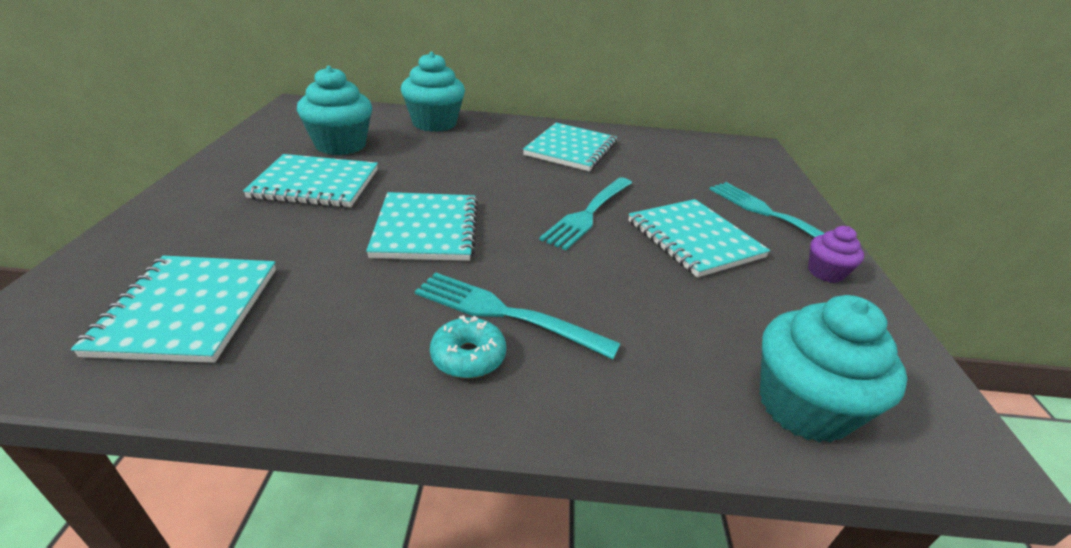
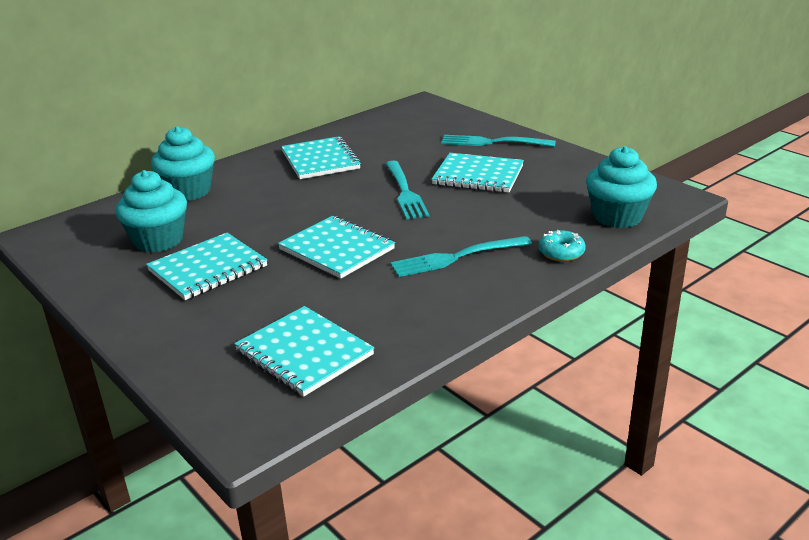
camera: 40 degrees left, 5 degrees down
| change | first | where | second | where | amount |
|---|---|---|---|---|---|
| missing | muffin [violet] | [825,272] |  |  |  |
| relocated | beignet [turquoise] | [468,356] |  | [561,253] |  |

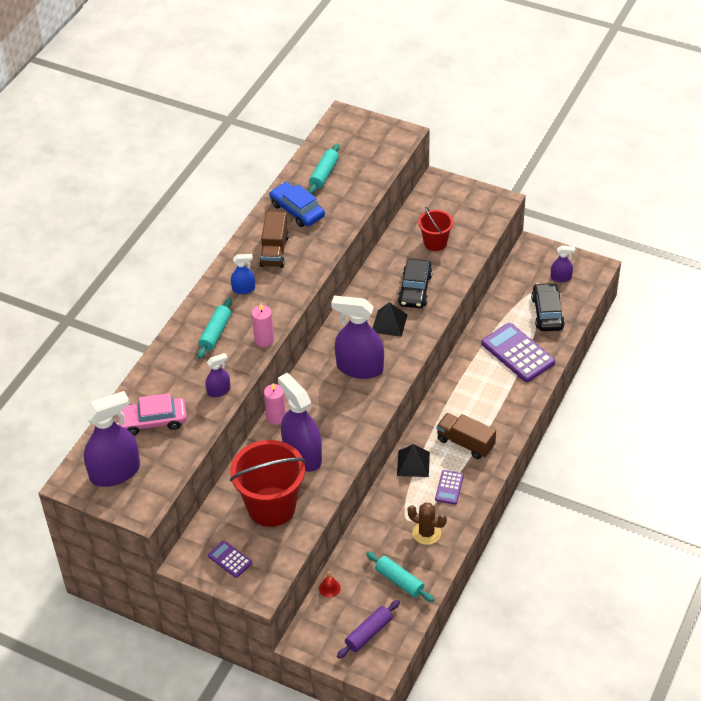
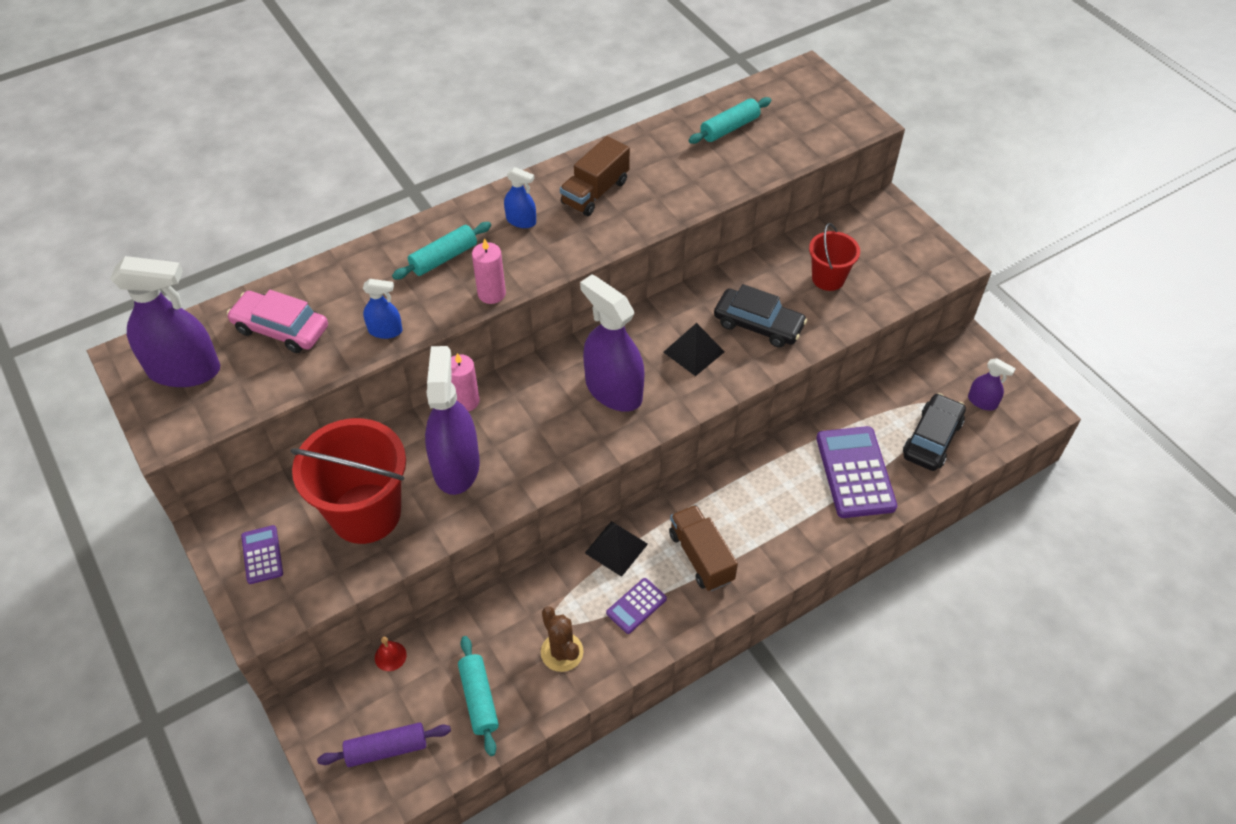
camera: 30 degrees right, 5 degrees up
| change | first | where | second | where | amount |
|---|---|---|---|---|---|
| missing | voiture [bleu] | [297,210] |  |  |  |
| colour | vaporisateur [violet] | [219,391] | vaporisateur [bleu] | [385,331] |  |
| spun | voiture [noir] | [415,289] |  | [758,324] | 105 degrees counterclockwise |

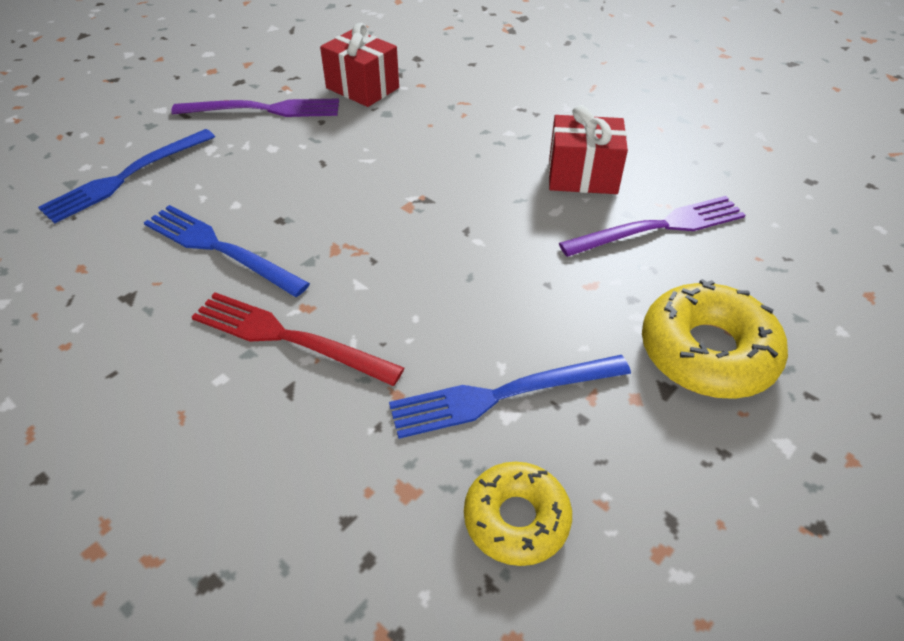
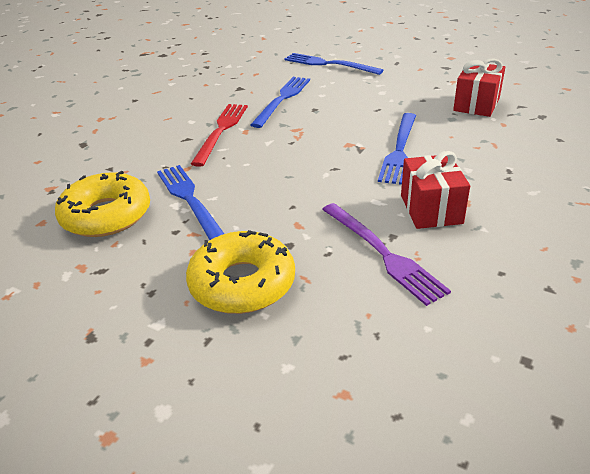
camera: 80 degrees right, 10 degrees down
| change | first | where | second | where | amount |
|---|---|---|---|---|---|
| missing | fourchette [violet] | [263,110] |  |  |  |
| appeared |  |  | fourchette [bleu] | [399,150] |  |
| size | beignet [jaune] | [516,519] |  | [106,215] | x1.55 |

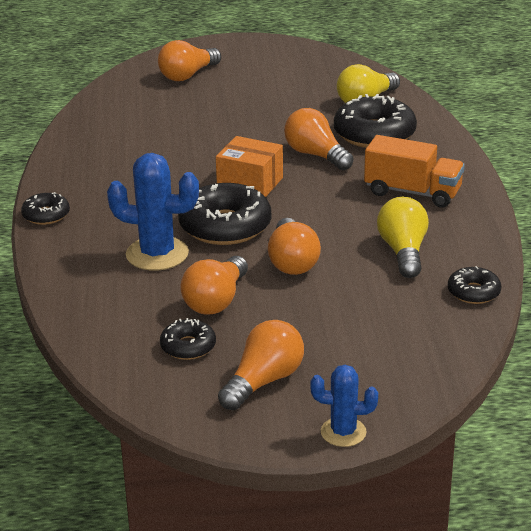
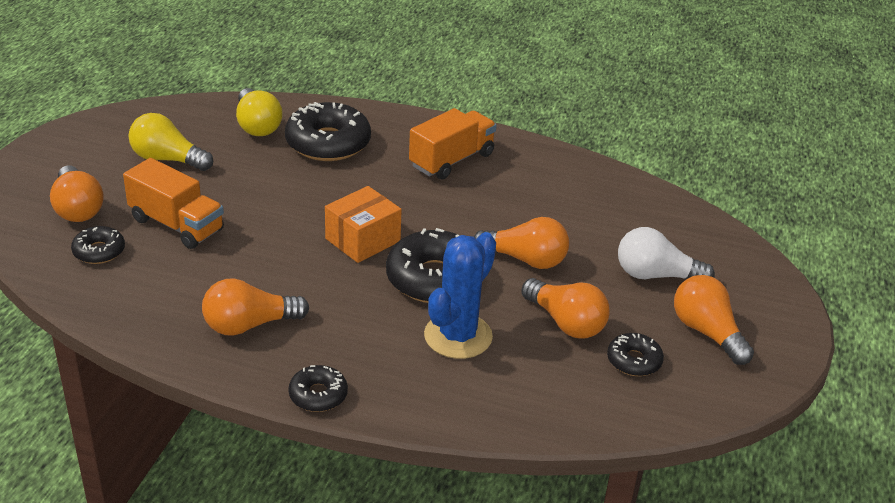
camera: 70 degrees left, 5 degrees up
| change | first | where | second | where | amount |
|---|---|---|---|---|---|
| missing | cactus [bleu] | [343,432] |  |  |  |
| appeared |  |  | camion [orange] | [176,225] |  |
| appeared |  |  | ampoule [blanc] | [656,275] |  |
| relocated | ampoule [orange] | [316,155] |  | [249,325] |  |
| relocated | ampoule [jaune] | [403,252] |  | [168,159] |  |
| relocated | beignet [noir] | [473,292] |  | [99,251] |  |

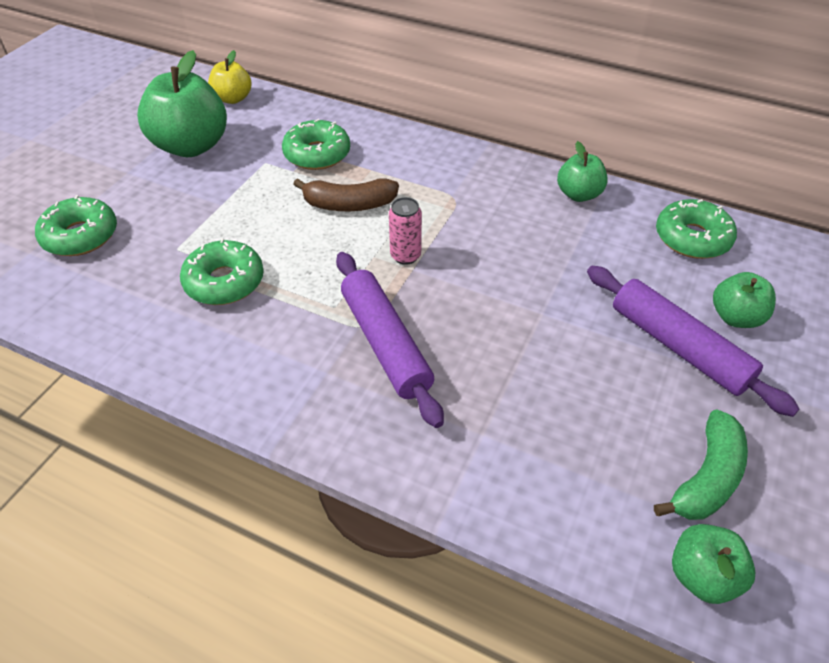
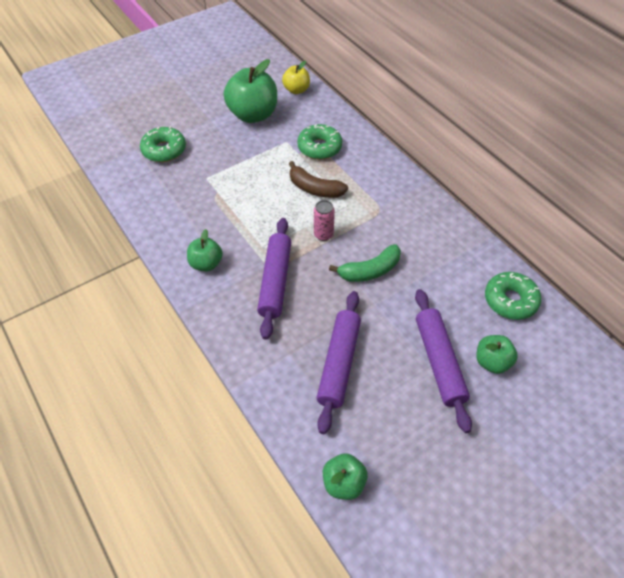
camera: 30 degrees right, 5 degrees up
| change | first | where | second | where | amount |
|---|---|---|---|---|---|
| missing | beignet [vert] | [224,282] |  |  |  |
| appeared |  |  | rouleau à pâtisserie [violet] | [339,363] |  |
| relocated | pomme [vert] | [578,194] |  | [206,264] |  |
| relocated | banane [vert] | [707,477] |  | [370,271] |  |

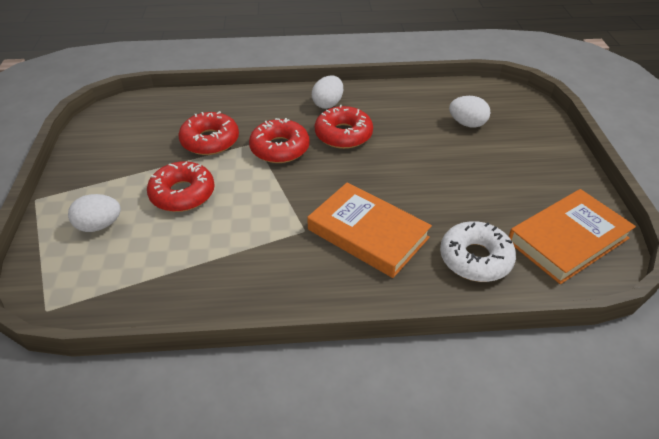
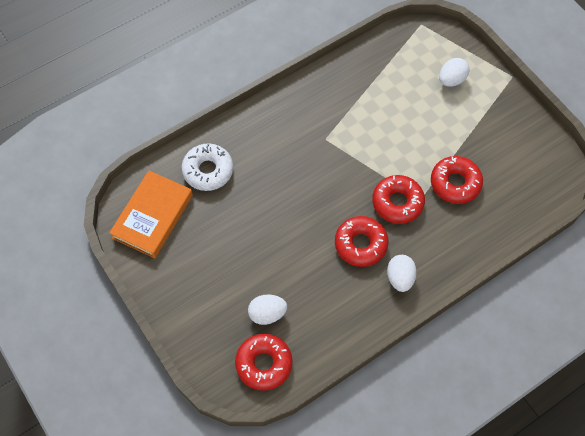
camera: 150 degrees right, 20 degrees up
| change | first | where | second | where | amount |
|---|---|---|---|---|---|
| missing | livre [orange] | [367,233] |  |  |  |
| relocated | beignet [rouge] | [182,194] |  | [264,364] |  |

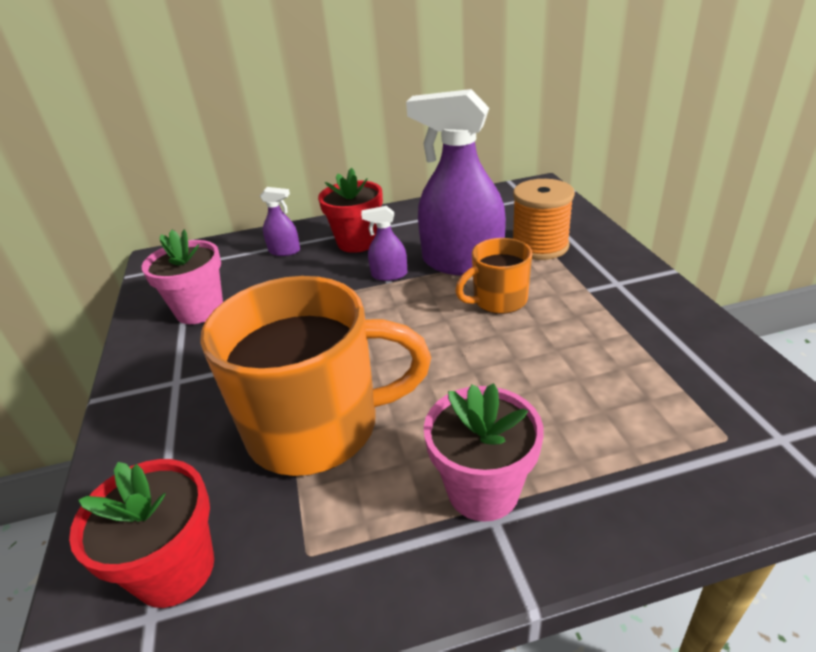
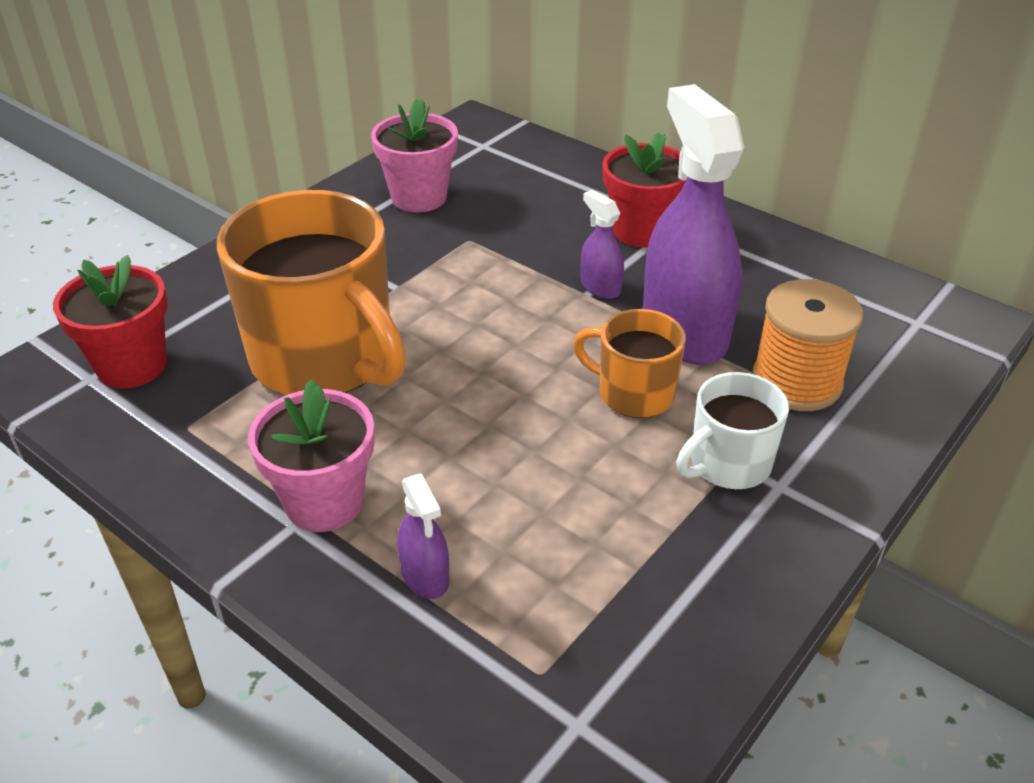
camera: 50 degrees right, 5 degrees up
| change | first | where | second | where | amount |
|---|---|---|---|---|---|
| appeared |  |  | tasse [blanc] | [728,464] |  |
| relocated | vaporisateur [violet] | [284,251] |  | [425,575] |  |

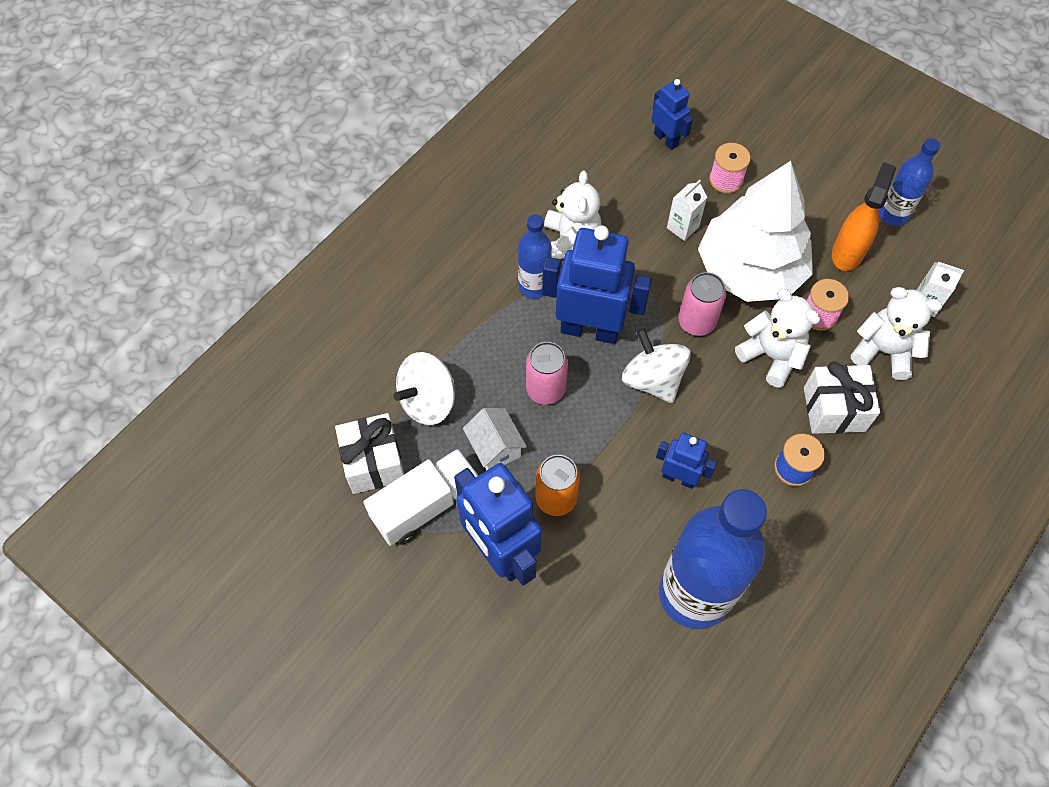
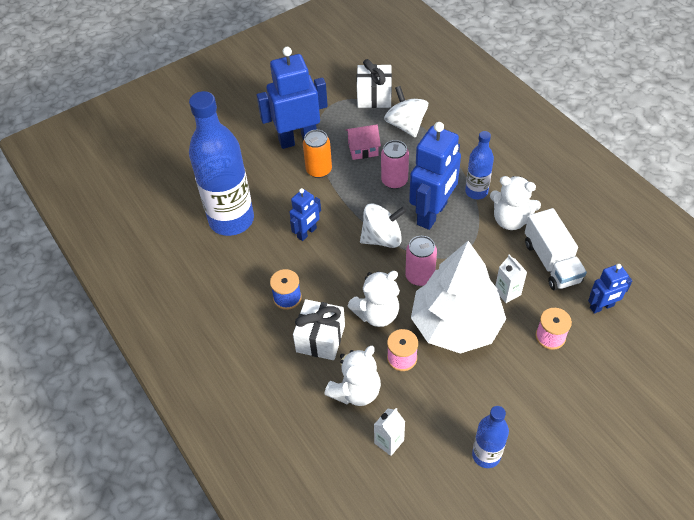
camera: 110 degrees right, 10 degrees down
| change | first | where | second | where | amount |
|---|---|---|---|---|---|
| missing | vaporisateur [orange] | [847,252] |  |  |  |
| relocated | camion [blanc] | [426,505] |  | [551,262] |  |
| colour | maison [blanc] | [495,447] | maison [rose] | [363,149] |  |

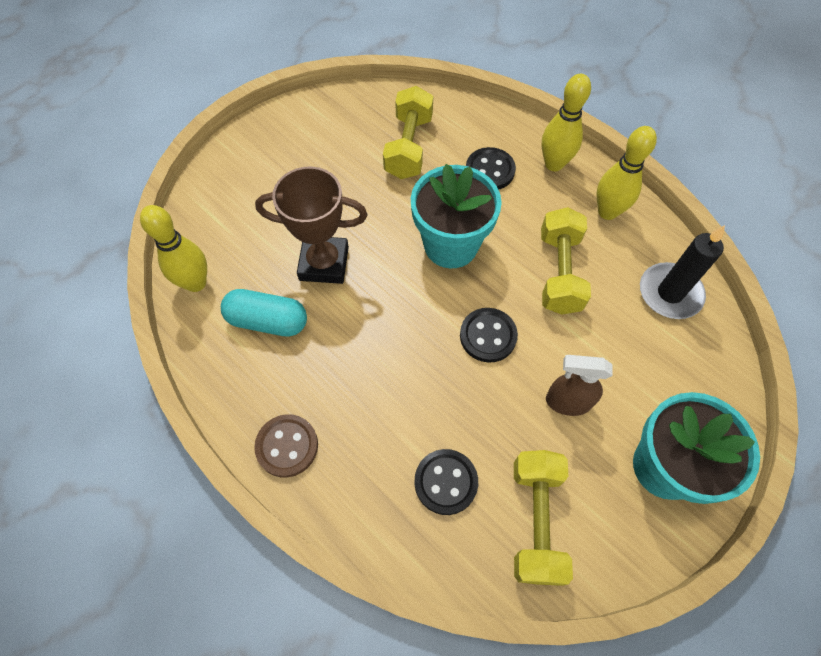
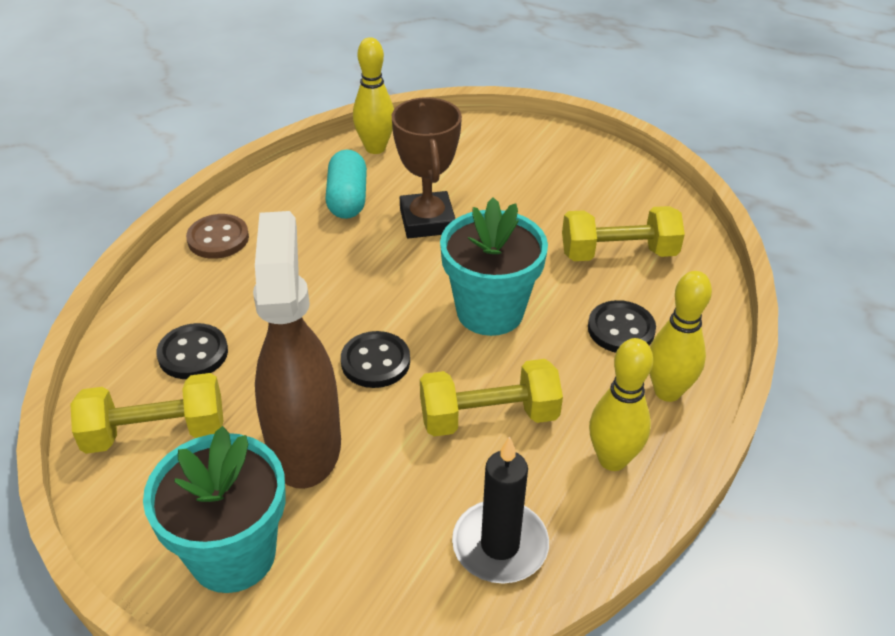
camera: 75 degrees right, 20 degrees down
| change | first | where | second | where | amount |
|---|---|---|---|---|---|
| size | vaporisateur [marron] | [567,402] |  | [304,445] | x1.95 |

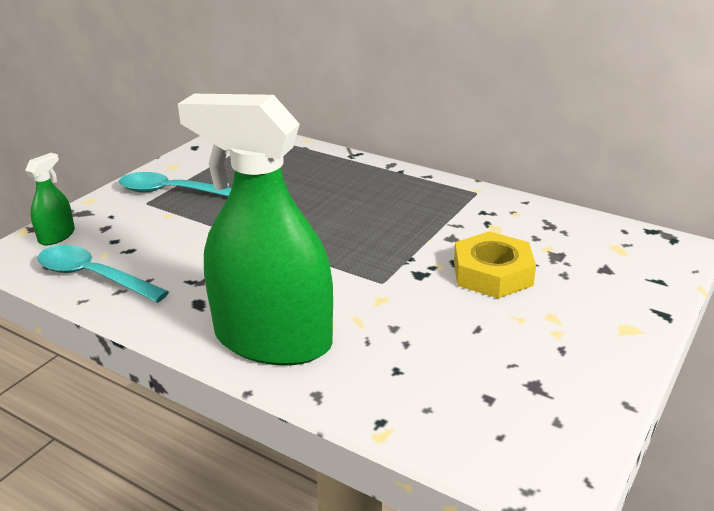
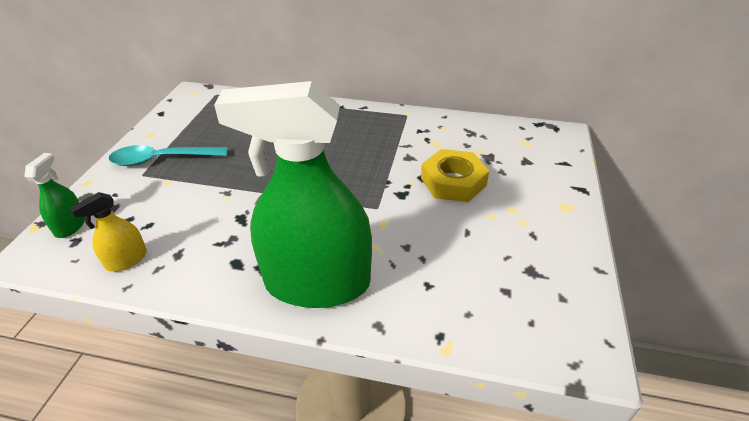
camera: 20 degrees left, 10 degrees up
| change | first | where | second | where | amount |
|---|---|---|---|---|---|
| exchanged | cuillère [turquoise] | [93,277] | vaporisateur [jaune] | [126,260] |  |

